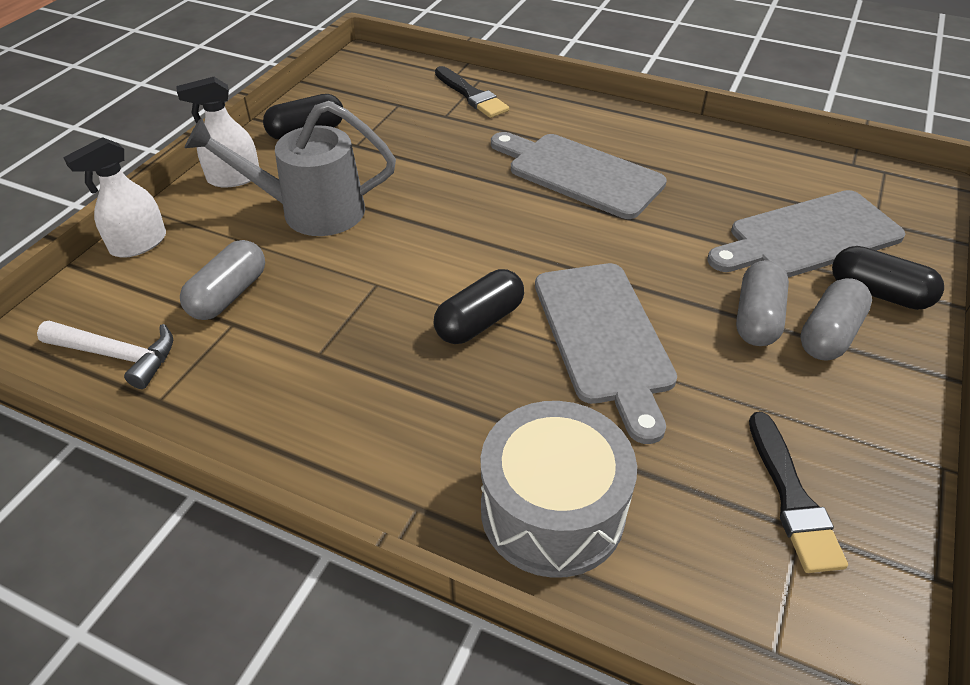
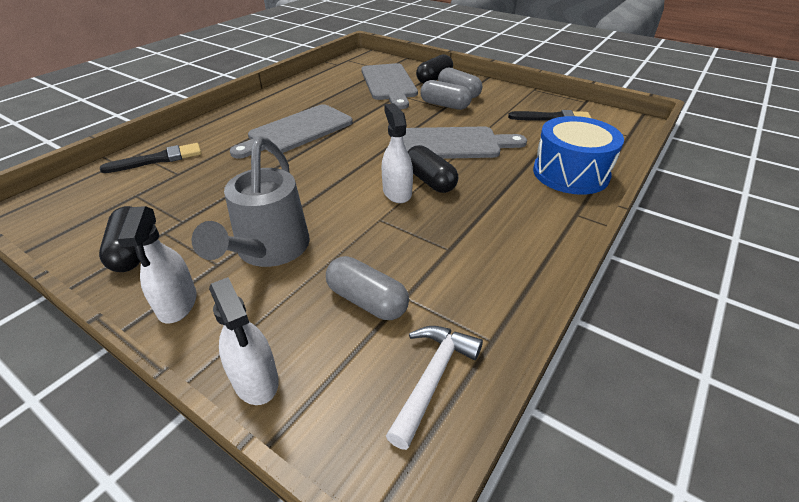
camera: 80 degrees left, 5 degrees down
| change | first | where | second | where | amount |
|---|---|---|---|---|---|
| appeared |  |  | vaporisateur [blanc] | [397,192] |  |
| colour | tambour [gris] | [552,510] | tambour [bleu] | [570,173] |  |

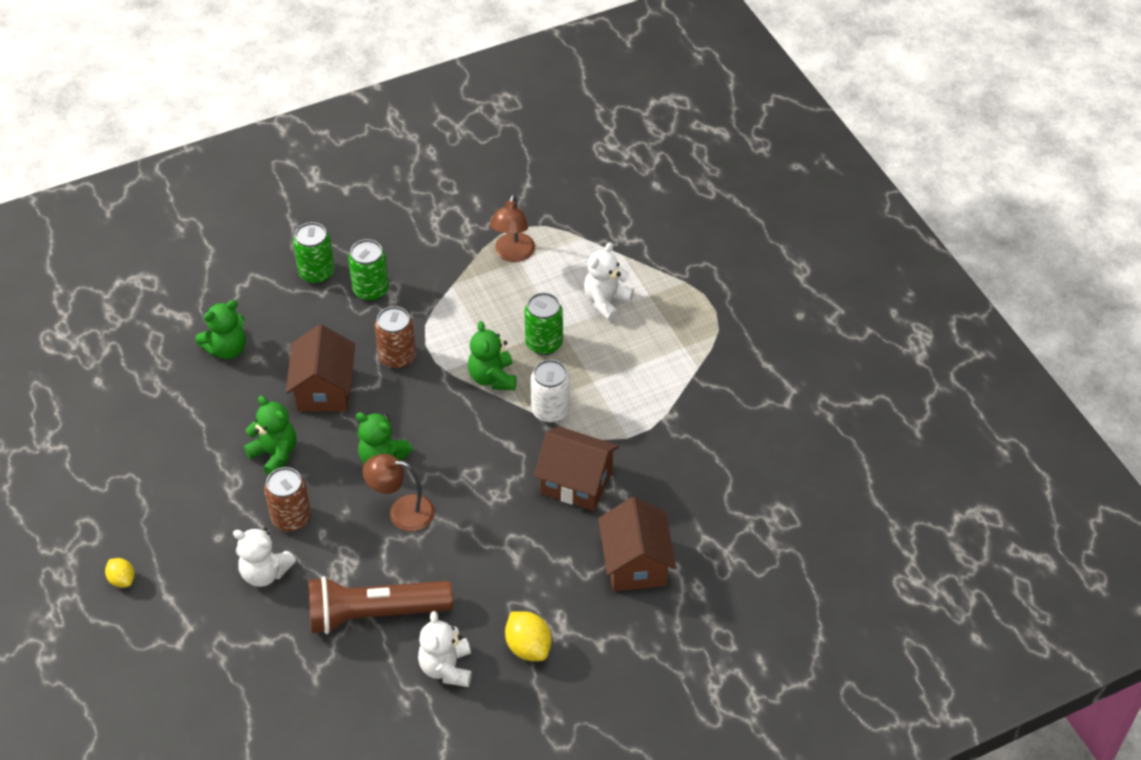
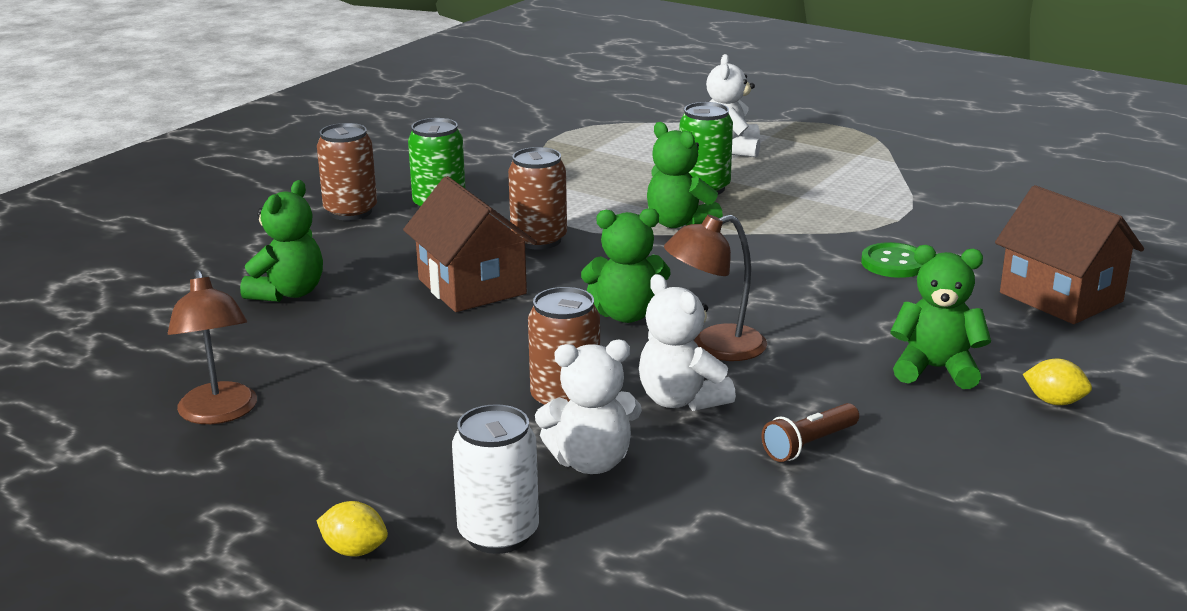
camera: 30 degrees left, 25 degrees down
| change | first | where | second | where | amount |
|---|---|---|---|---|---|
| relocated | ours en peluche [vert] | [275,454] |  | [936,369] |  |
| relocated | ours en peluche [blanc] | [446,668] |  | [681,400] |  |
| relocated | lampe [marron] | [513,254] |  | [219,413] |  |
| relocated | canette [blanc] | [550,411] |  | [498,534] |  |
| exchanged | maison [marron] | [576,482] | bouton [vert] | [894,263] |  |
| colour | canette [vert] | [317,273] | canette [marron] | [350,212] |  |
| size | lampe de poche [marron] | [375,614] |  | [809,445] | x0.44 |
| size | citron [jaune] | [528,647] |  | [1054,401] | x0.63 |

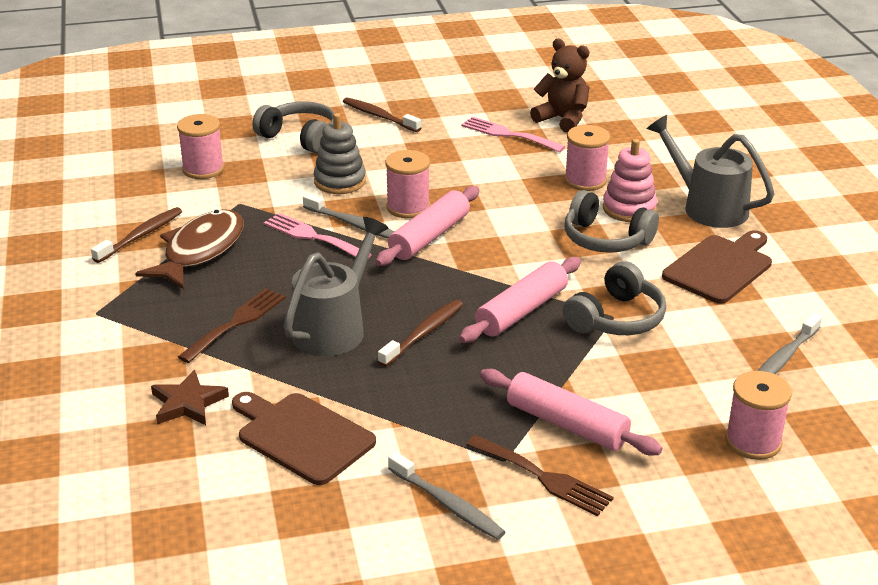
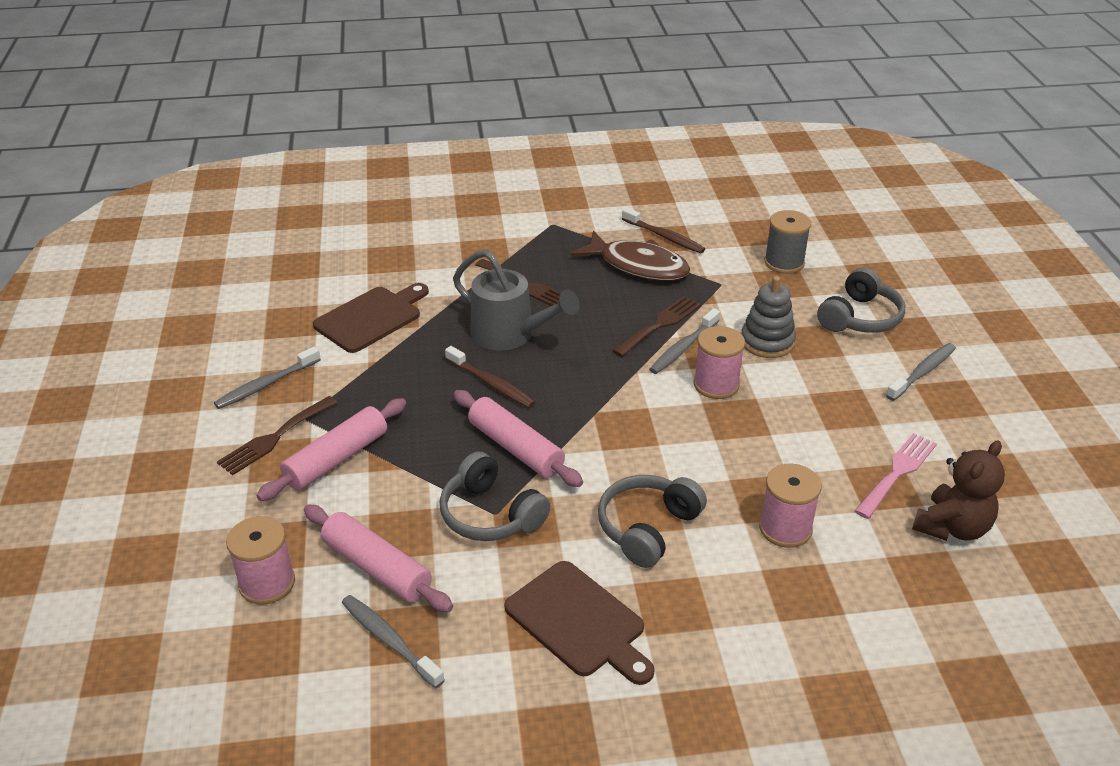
camera: 95 degrees right, 5 degrees up
| change | first | where | second | where | amount |
|---|---|---|---|---|---|
| missing | étoile [marron] | [188,403] |  |  |  |
| missing | jouet à empiler [rose] | [629,209] |  |  |  |
| missing | arrosoir [gris] | [707,207] |  |  |  |
| relocated | rouleau à pâtisserie [rose] | [429,237] |  | [376,568] |  |
| colour | bobine [rose] | [203,169] | bobine [gris] | [784,263] |  |
| colour | fourchette [rose] | [312,237] | fourchette [marron] | [660,324] |  |
| colour | brosse à dents [marron] | [379,116] | brosse à dents [gris] | [922,372] |  |

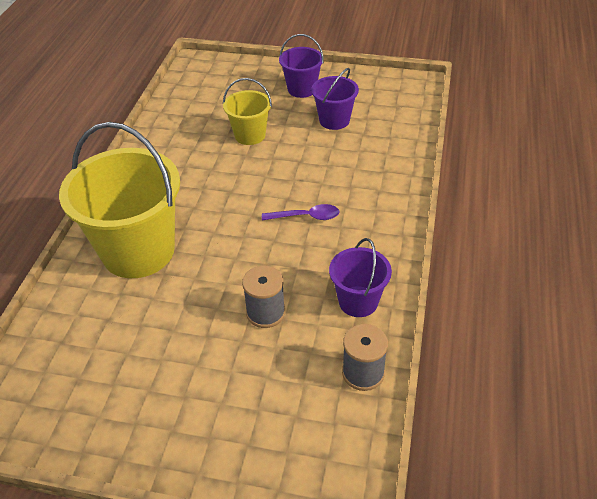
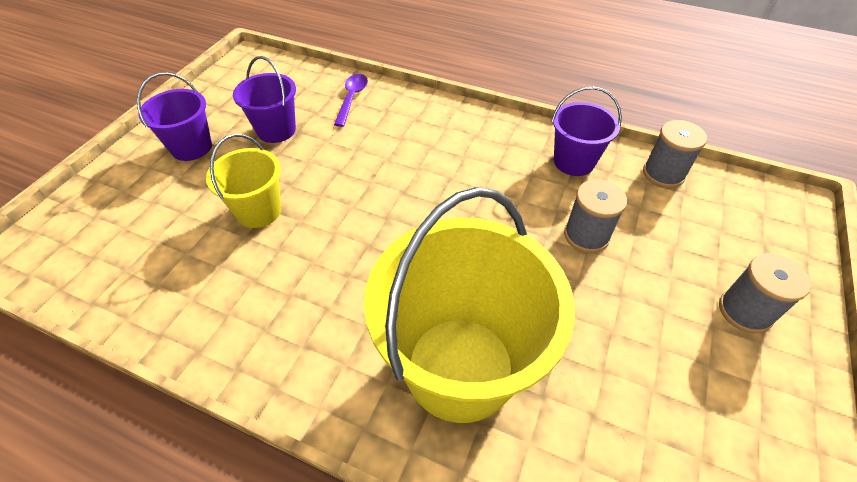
camera: 80 degrees left, 5 degrees up
| change | first | where | second | where | amount |
|---|---|---|---|---|---|
| appeared |  |  | bobine [gris] | [744,311] |  |
| relocated | cuillère [violet] | [306,217] |  | [352,99] |  |

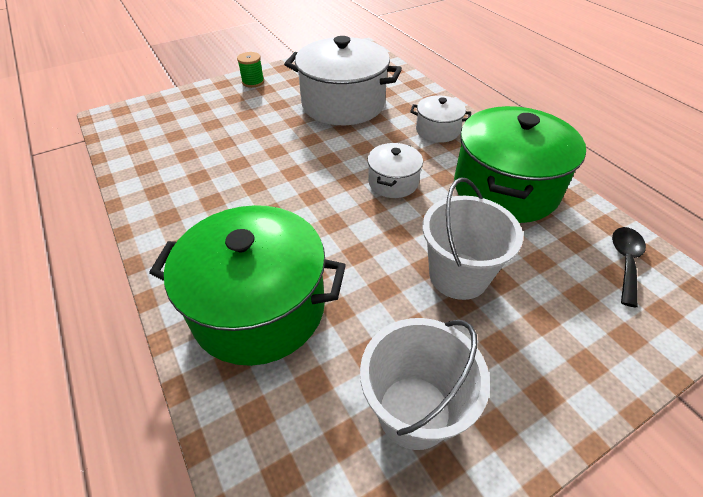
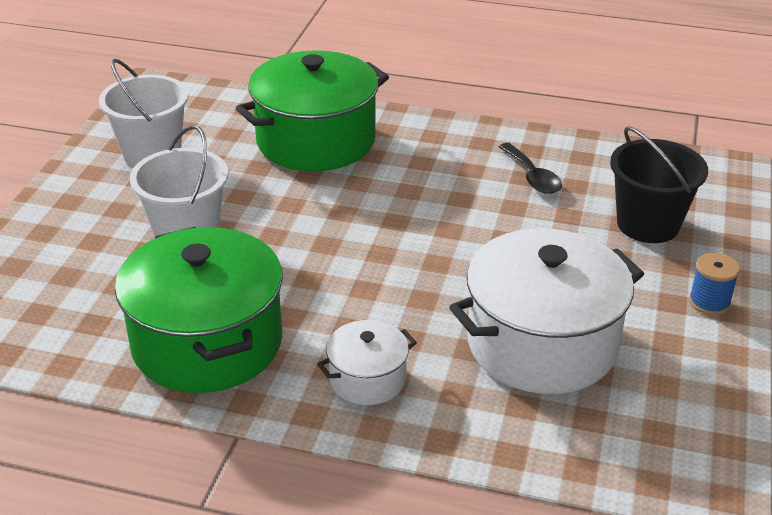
camera: 135 degrees right, 10 degrees down
| change | first | where | second | where | amount |
|---|---|---|---|---|---|
| missing | marmite [blanc] | [393,182] |  |  |  |
| appeared |  |  | seau [noir] | [648,224] |  |
| relocated | cuillère [noir] | [625,262] |  | [532,177] |  |
| colour | bobine [vert] | [253,82] | bobine [bleu] | [709,302] |  |

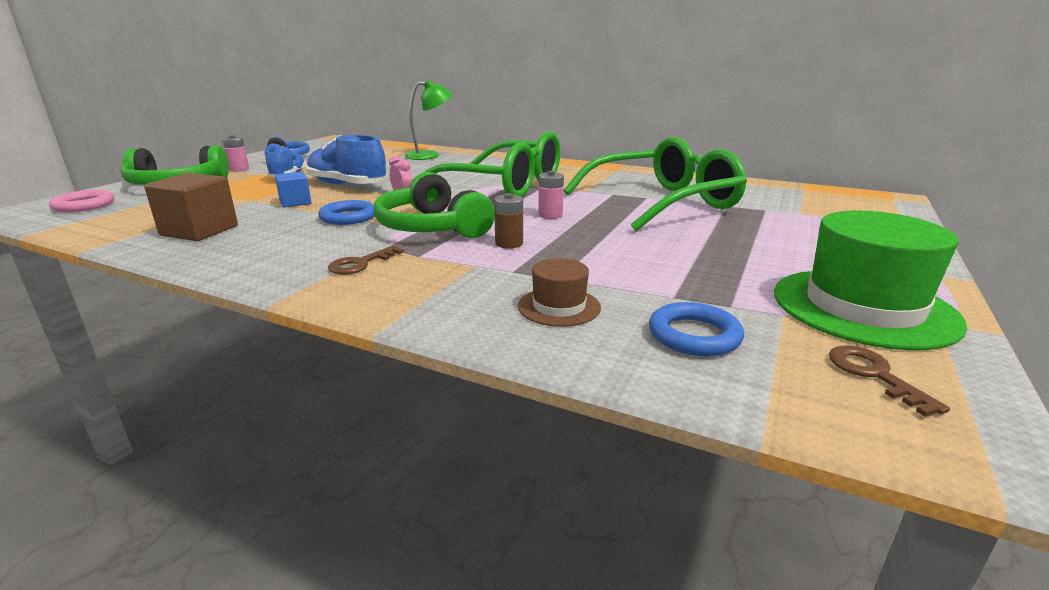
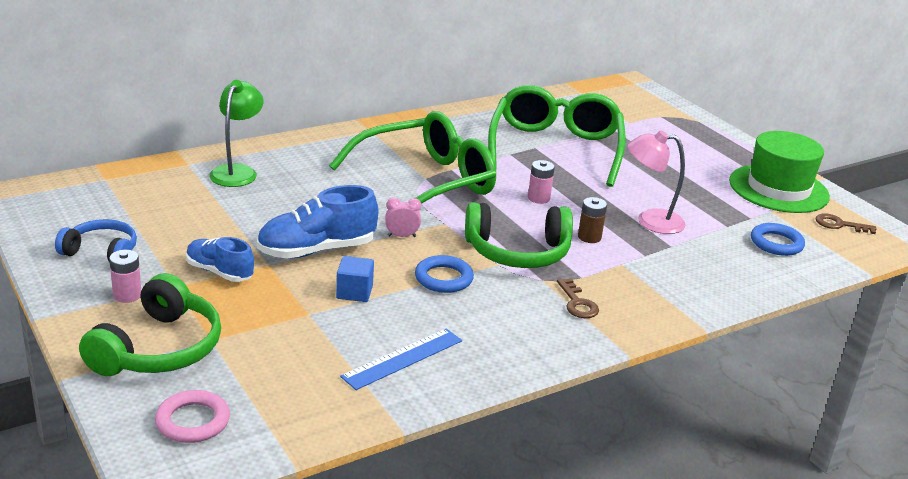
camera: 60 degrees left, 5 degrees up
| change | first | where | second | where | amount |
|---|---|---|---|---|---|
| missing | chapeau [marron] | [559,307] |  |  |  |
| appeared |  |  | lampe [rose] | [650,221] |  |
| exchanged | cube [marron] | [199,231] | règle [bleu] | [402,358] |  |

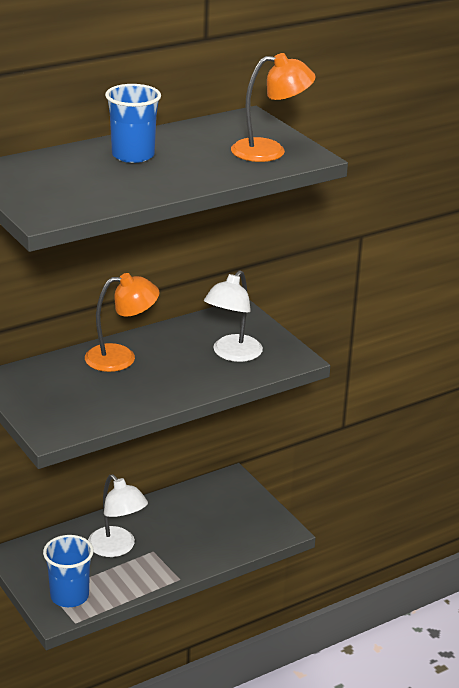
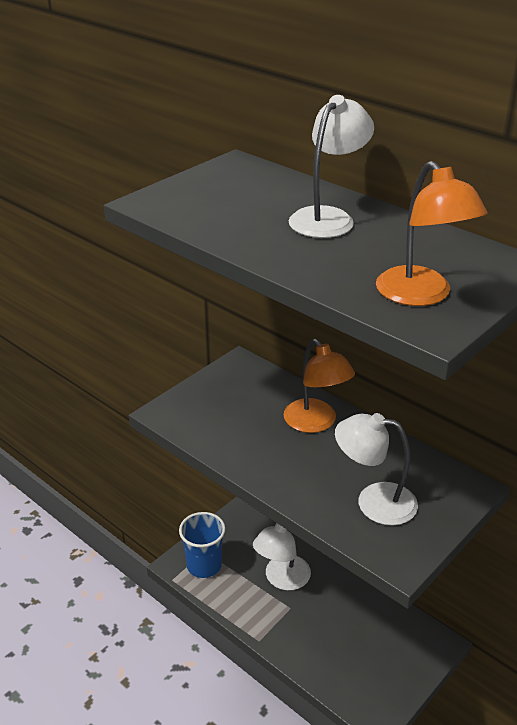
camera: 75 degrees right, 5 degrees up
| change | first | where | second | where | amount |
|---|---|---|---|---|---|
| exchanged | gobelet [bleu] | [133,155] | lampe [blanc] | [328,217] |  |

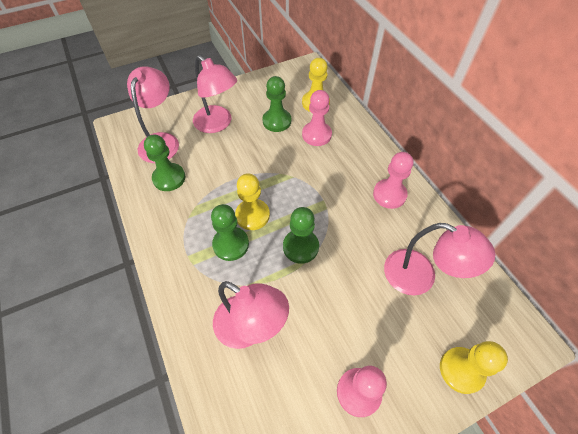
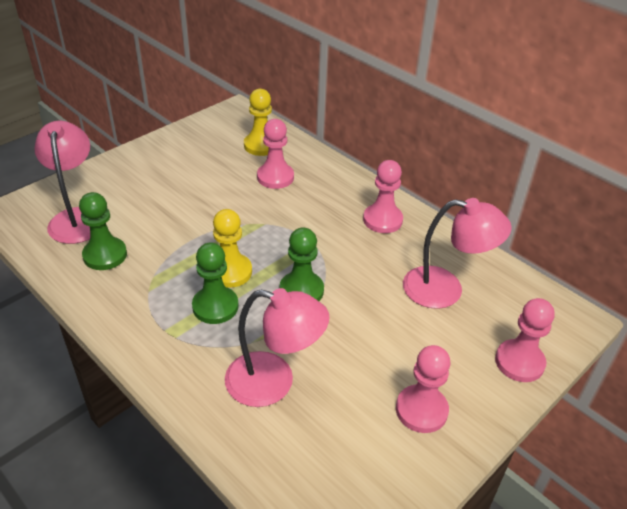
camera: 20 degrees left, 15 degrees down
| change | first | where | second | where | amount |
|---|---|---|---|---|---|
| missing | lampe [rose] | [218,124] |  |  |  |
| missing | pion [vert] | [277,121] |  |  |  |
| colour | pion [jaune] | [461,370] | pion [rose] | [519,362] |  |

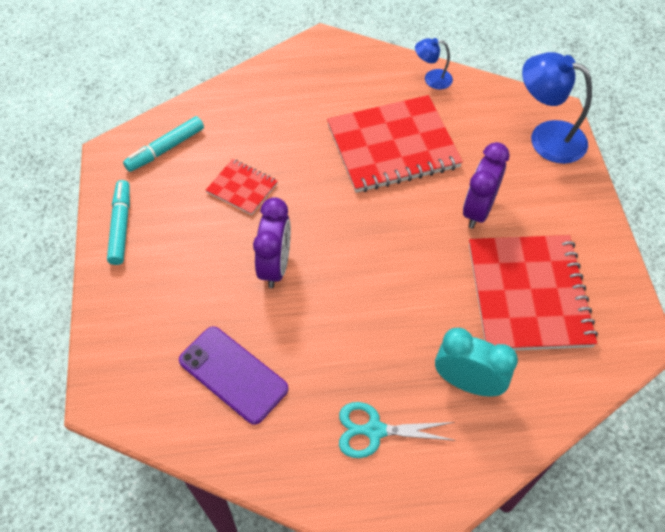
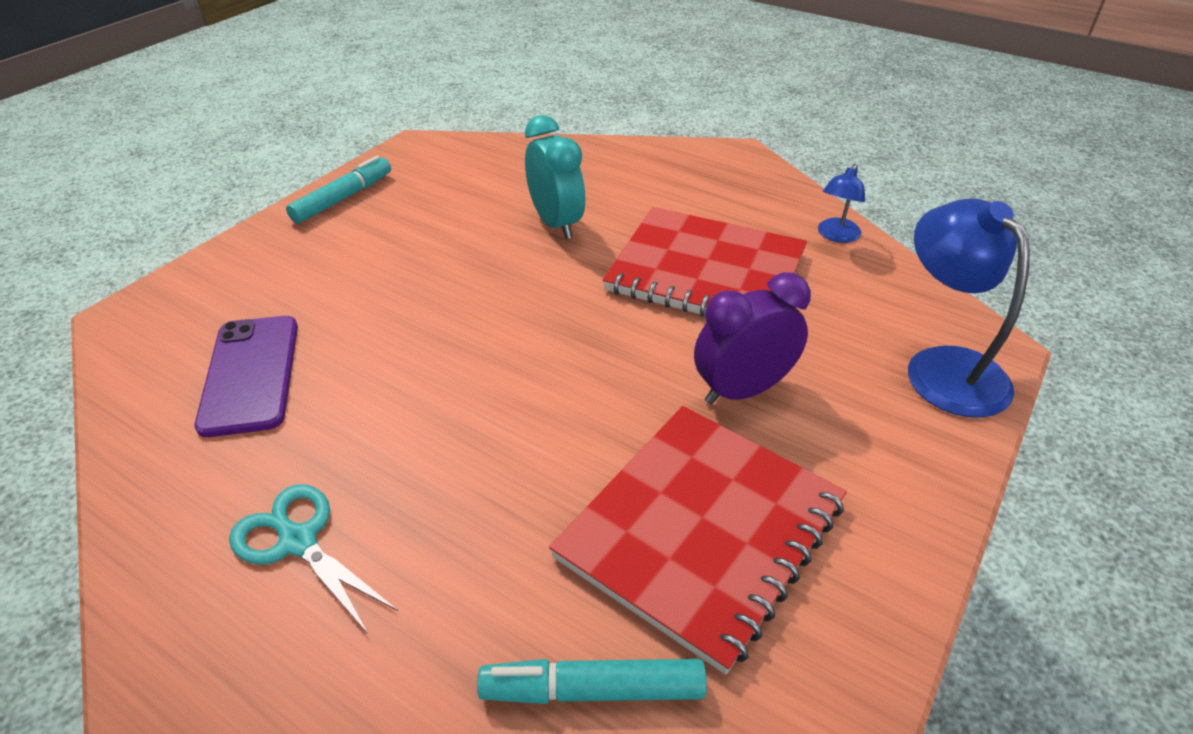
camera: 40 degrees right, 15 degrees down
| change | first | where | second | where | amount |
|---|---|---|---|---|---|
| missing | carnet [rouge] | [242,188] |  |  |  |
| missing | réveil [violet] | [275,266] |  |  |  |
| relocated | feutre [turquoise] | [165,149] |  | [592,690] |  |
| relocated | réveil [turquoise] | [467,383] |  | [556,223] |  |
| spun | lampe [bleu] | [432,79] |  | [836,236] | 105 degrees counterclockwise |

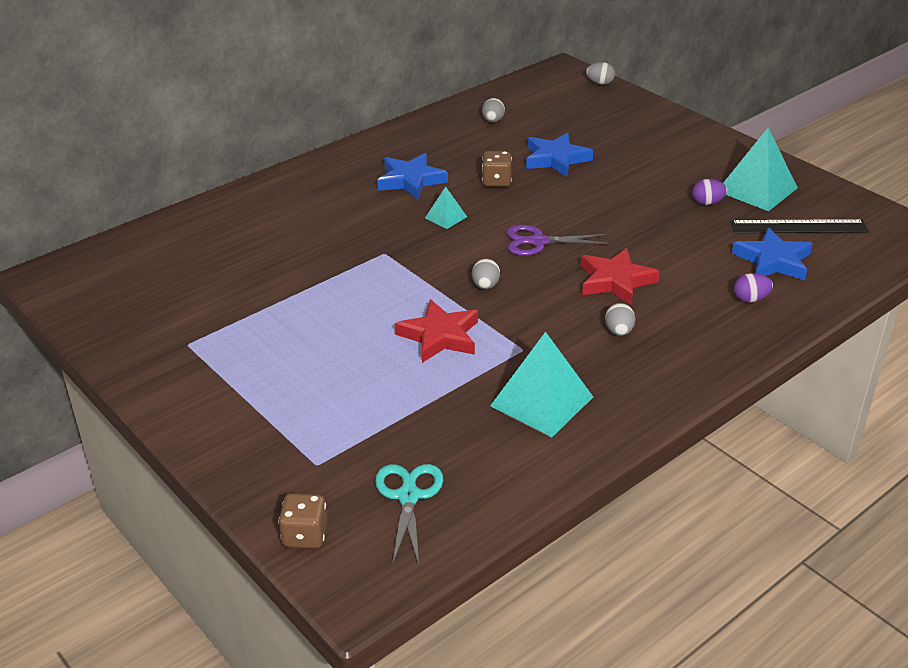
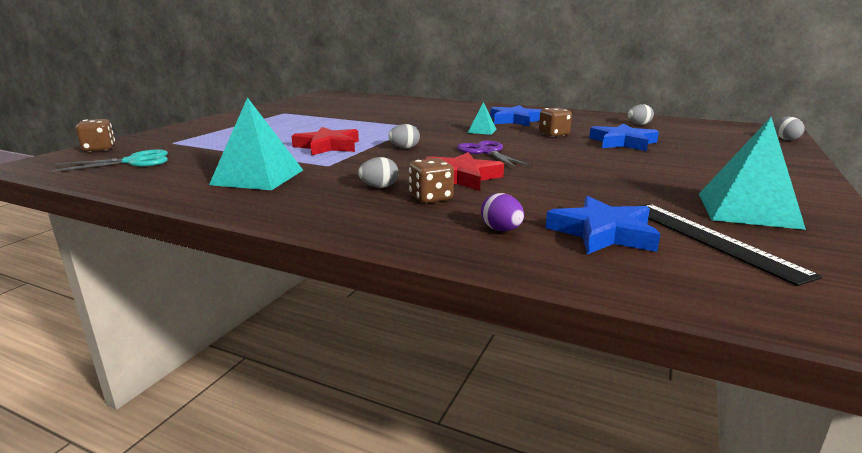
camera: 65 degrees right, 15 degrees down
| change | first | where | second | where | amount |
|---|---|---|---|---|---|
| missing | œuf [violet] | [707,203] |  |  |  |
| appeared |  |  | dé [marron] | [431,198] |  |

